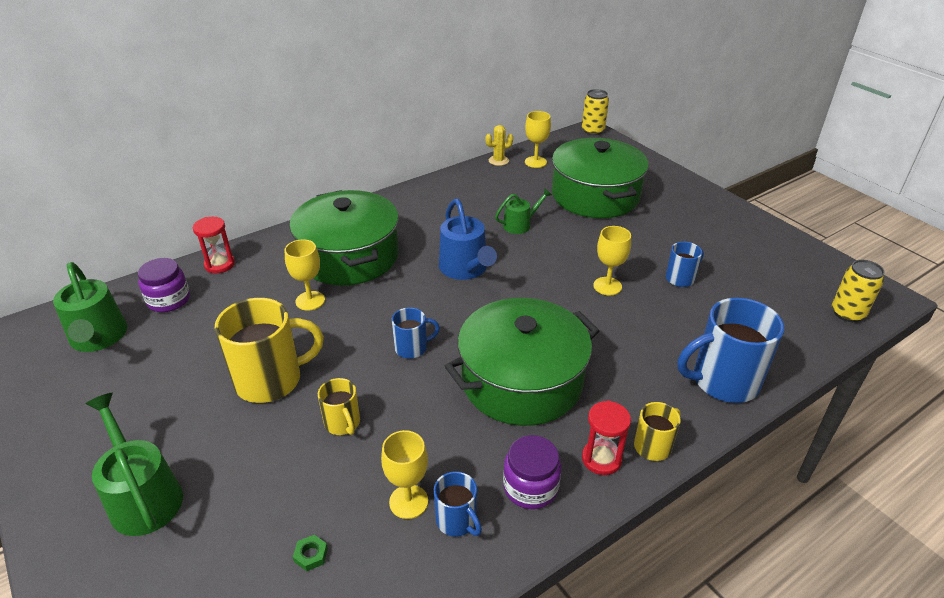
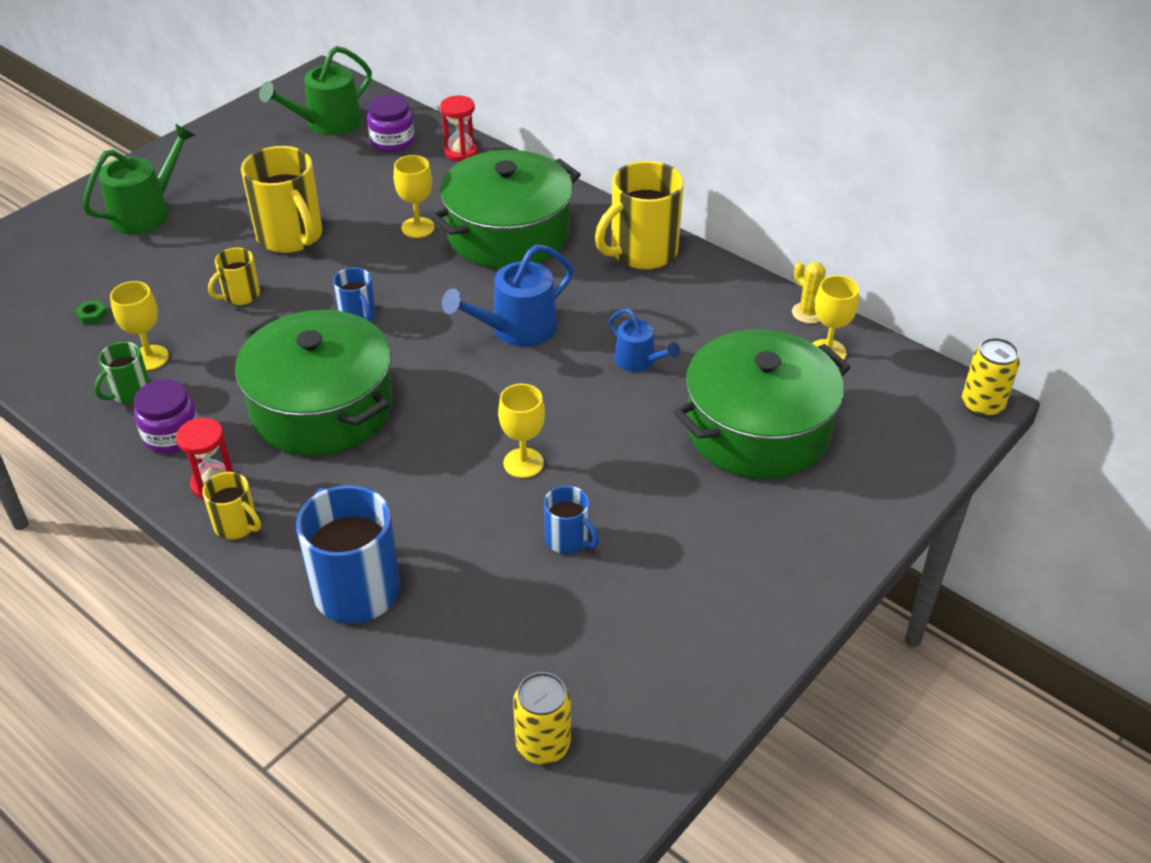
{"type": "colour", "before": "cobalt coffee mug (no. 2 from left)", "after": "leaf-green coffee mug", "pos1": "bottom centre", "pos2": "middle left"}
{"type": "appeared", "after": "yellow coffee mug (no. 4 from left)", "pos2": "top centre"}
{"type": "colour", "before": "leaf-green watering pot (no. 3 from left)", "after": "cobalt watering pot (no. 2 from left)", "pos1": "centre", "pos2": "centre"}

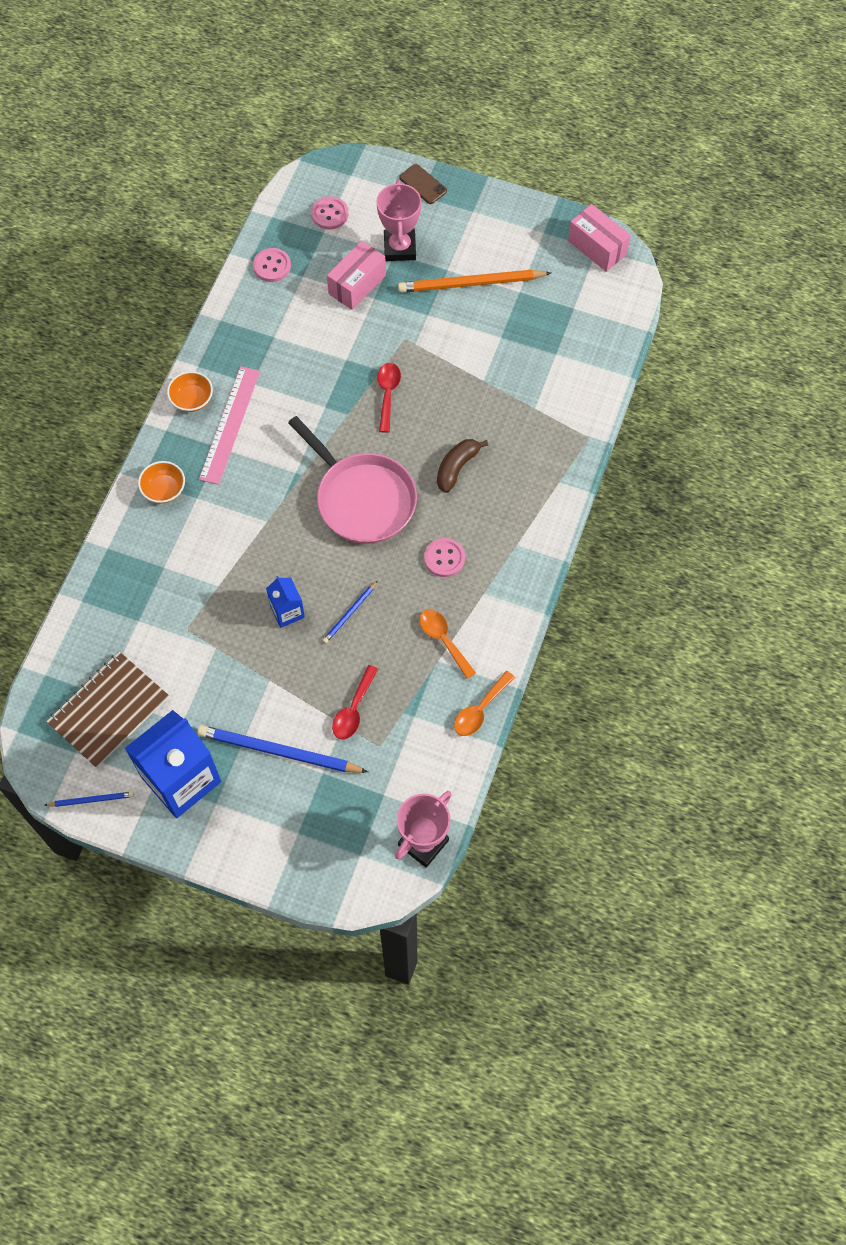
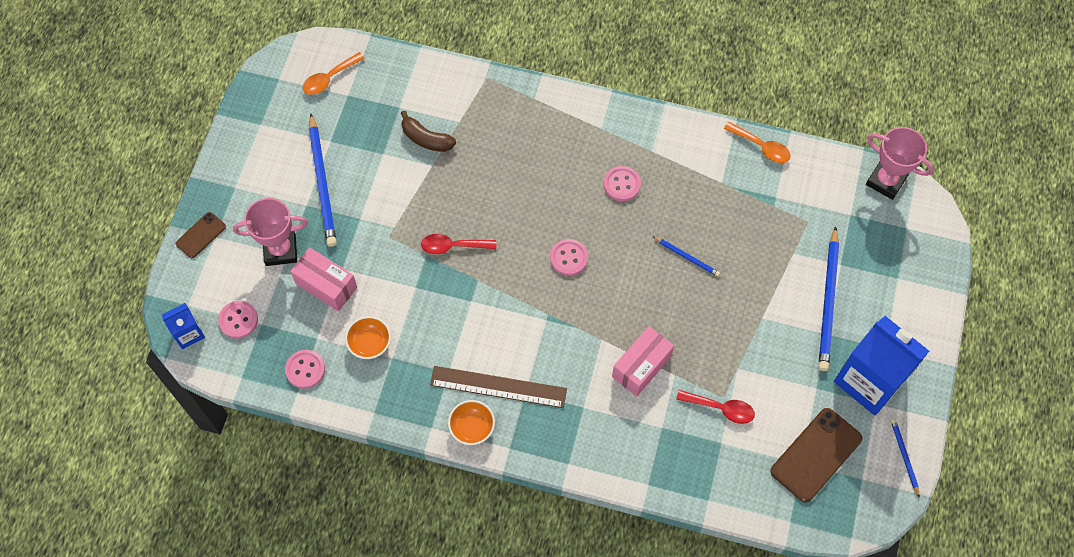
{"type": "relocated", "before": "cobalt milk carton (no. 2 from left in the first image)", "after": "cobalt milk carton (no. 1 from left)", "pos1": "centre", "pos2": "middle left"}
{"type": "relocated", "before": "bright orange tablespoon (no. 1 from left)", "pos1": "centre", "pos2": "top left"}
{"type": "colour", "before": "bright orange lead pencil", "after": "cobalt lead pencil (no. 1 from left)", "pos1": "top centre", "pos2": "top left"}
{"type": "relocated", "before": "bright orange serving bowl (no. 1 from left)", "pos1": "middle left", "pos2": "centre"}
{"type": "relocated", "before": "brown banana fruit", "pos1": "centre", "pos2": "top centre"}
{"type": "colour", "before": "rosy straightedge", "after": "brown straightedge", "pos1": "middle left", "pos2": "bottom centre"}
{"type": "exchanged", "before": "rosy skillet", "after": "rosy sewing button (no. 3 from left)", "pos1": "centre", "pos2": "centre"}
{"type": "relocated", "before": "rosy box (no. 2 from left)", "pos1": "top right", "pos2": "centre"}
{"type": "relocated", "before": "scarlet tablespoon (no. 1 from left in the first image)", "after": "scarlet tablespoon (no. 2 from left)", "pos1": "centre", "pos2": "bottom centre"}
{"type": "exchanged", "before": "brown exercise book", "after": "brown mobile phone (no. 2 from left)", "pos1": "middle left", "pos2": "bottom right"}

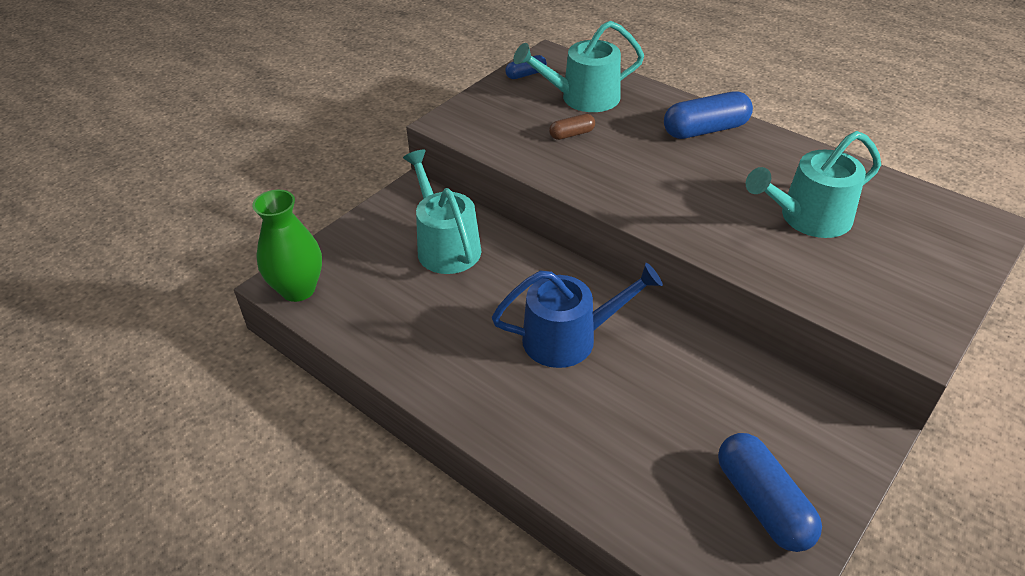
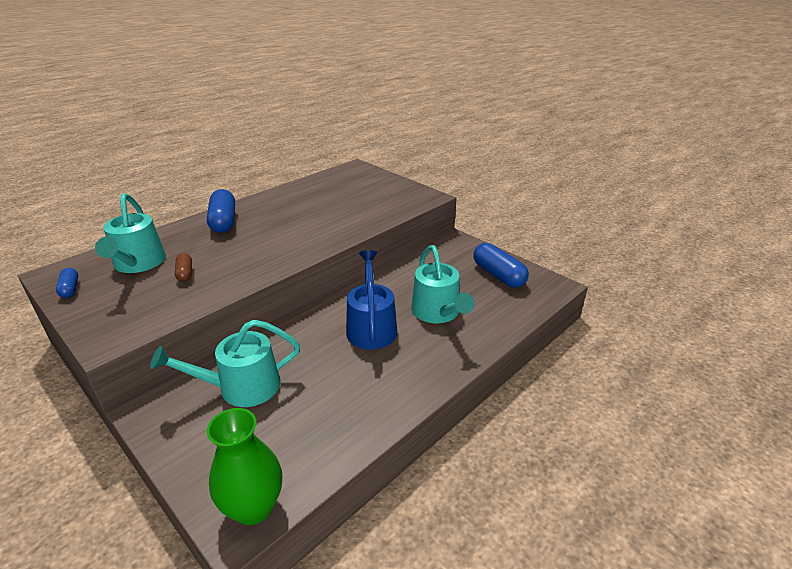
{"type": "relocated", "before": "aqua watering pot (no. 3 from left)", "pos1": "top right", "pos2": "centre"}
{"type": "spun", "before": "cobalt capsule (no. 3 from left)", "pos1": "bottom right", "pos2": "centre", "turn": 75}

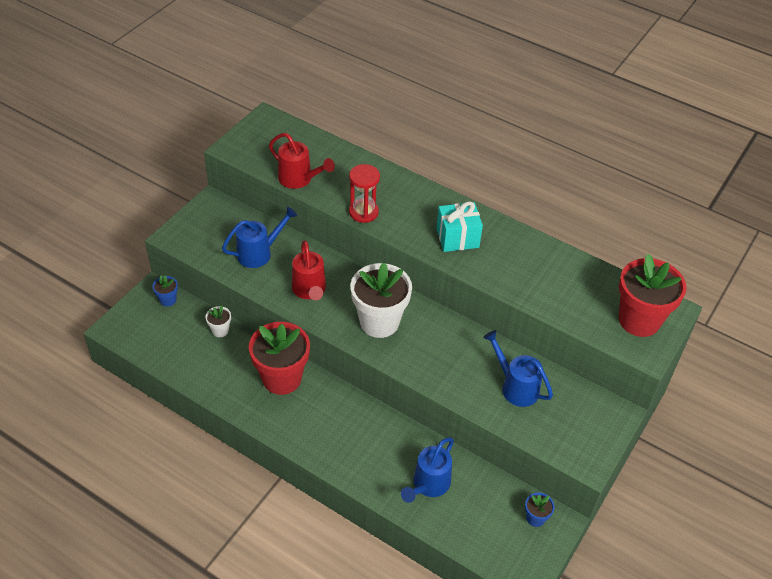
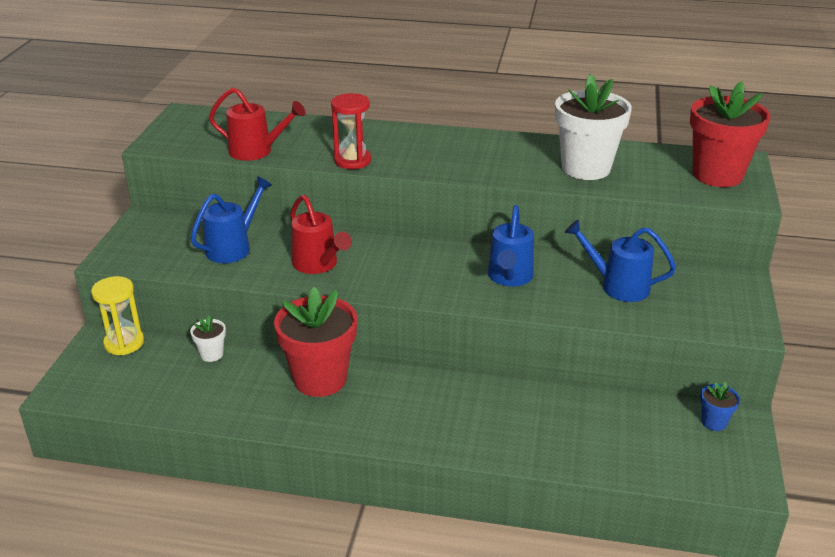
{"type": "exchanged", "before": "cobalt flower pot (no. 1 from left)", "after": "yellow sand timer", "pos1": "middle left", "pos2": "middle left"}
{"type": "relocated", "before": "cobalt watering pot (no. 2 from left)", "pos1": "bottom centre", "pos2": "centre"}
{"type": "relocated", "before": "white flower pot (no. 2 from left)", "pos1": "centre", "pos2": "top right"}
{"type": "missing", "before": "aqua gift", "pos1": "centre"}

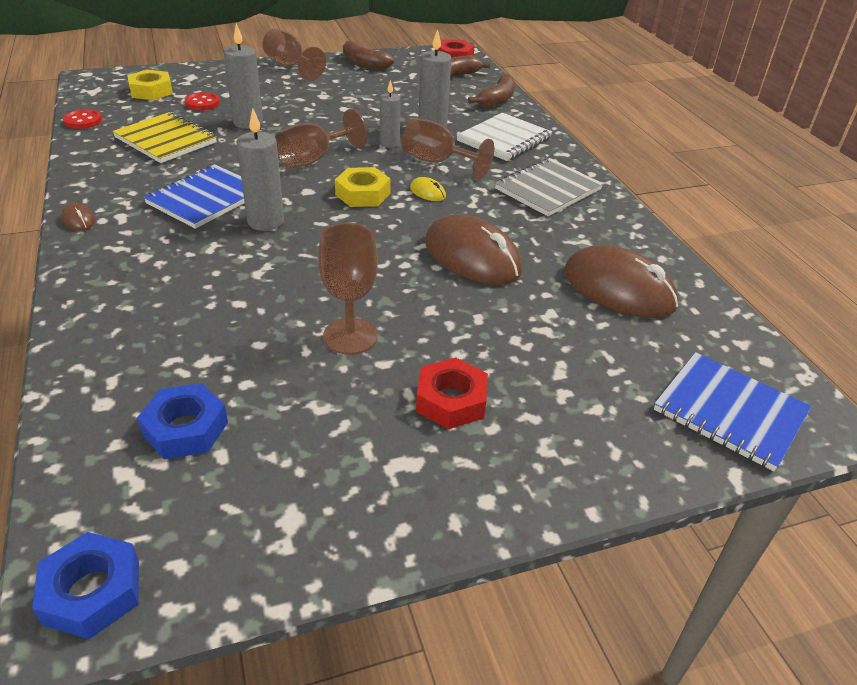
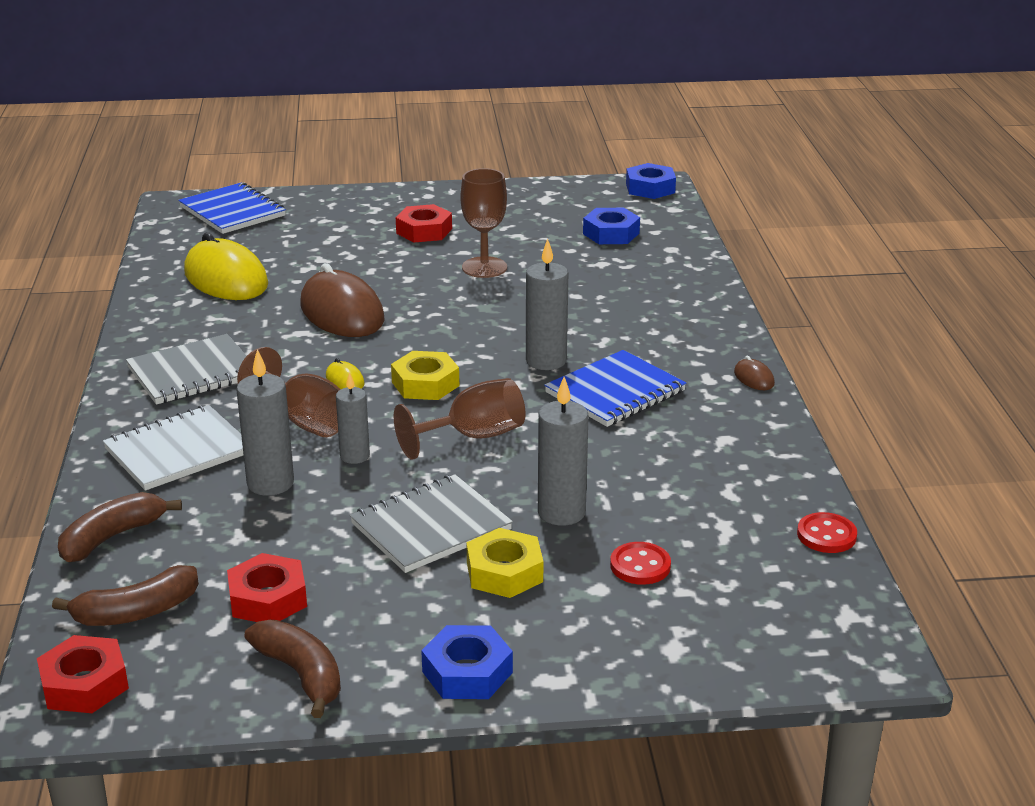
{"type": "colour", "before": "brown mouse (no. 3 from left)", "after": "yellow mouse (no. 1 from left)", "pos1": "middle right", "pos2": "top left"}
{"type": "appeared", "after": "scarlet hex nut (no. 2 from left)", "pos2": "bottom left"}
{"type": "appeared", "after": "ash-grey exercise book (no. 2 from left)", "pos2": "centre"}
{"type": "exchanged", "before": "brown chalice (no. 1 from left)", "after": "cobalt hex nut (no. 1 from left)", "pos1": "top centre", "pos2": "bottom centre"}
{"type": "relocated", "before": "yellow hex nut (no. 1 from left in the first image)", "after": "yellow hex nut (no. 2 from left)", "pos1": "top left", "pos2": "bottom centre"}
{"type": "missing", "before": "yellow exercise book", "pos1": "top left"}

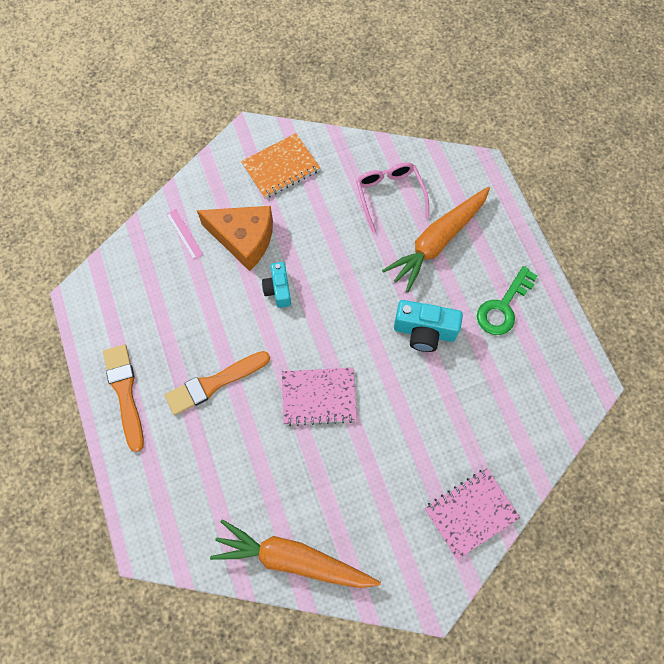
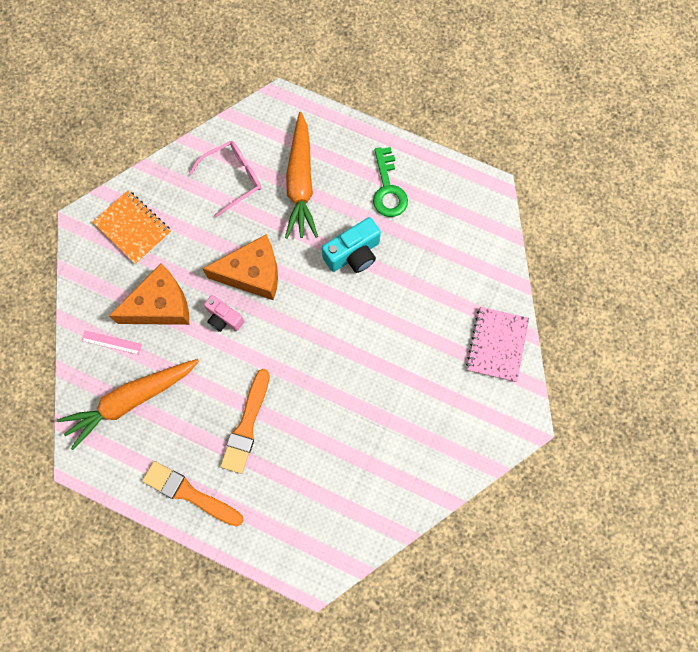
{"type": "relocated", "before": "bright orange toy carrot (no. 1 from left)", "pos1": "bottom centre", "pos2": "middle left"}
{"type": "spun", "before": "bright orange exercise book", "pos1": "top centre", "pos2": "middle left", "turn": -60}
{"type": "spun", "before": "rosy glasses", "pos1": "top centre", "pos2": "top left", "turn": 120}
{"type": "appeared", "after": "bright orange cheese (no. 2 from left)", "pos2": "centre"}
{"type": "colour", "before": "aqua photo camera (no. 1 from left)", "after": "rosy photo camera", "pos1": "centre", "pos2": "middle left"}
{"type": "missing", "before": "rosy exercise book (no. 1 from left)", "pos1": "centre"}

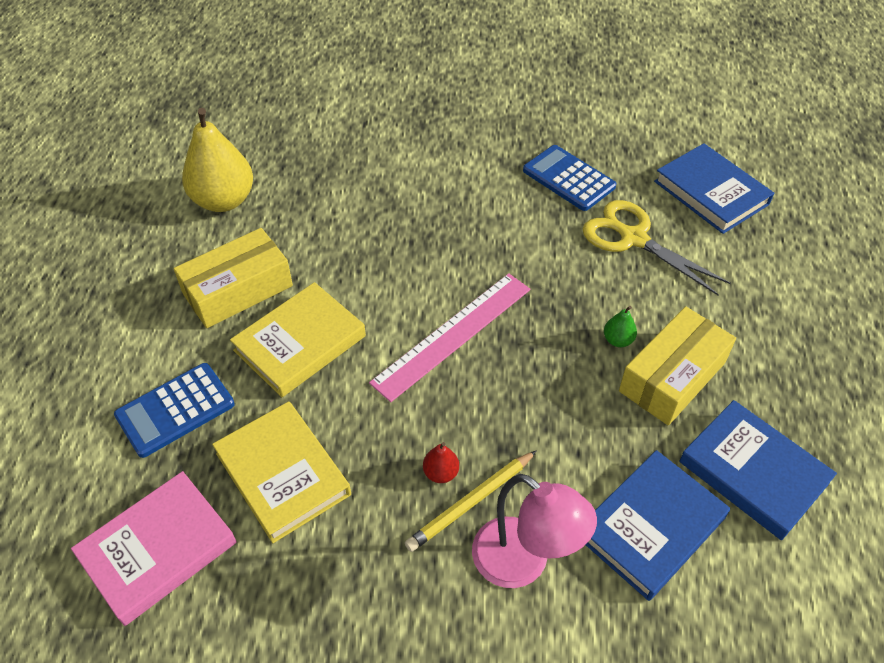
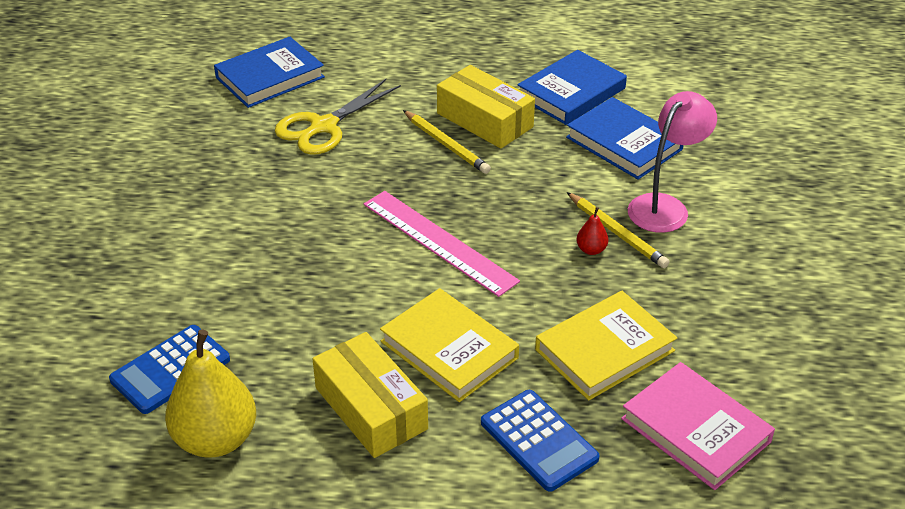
{"type": "relocated", "before": "cobalt calculator (no. 2 from left in the first image)", "after": "cobalt calculator (no. 1 from left)", "pos1": "top centre", "pos2": "bottom left"}
{"type": "exchanged", "before": "leaf-green pear", "after": "yellow lead pencil (no. 1 from left)", "pos1": "middle right", "pos2": "top centre"}

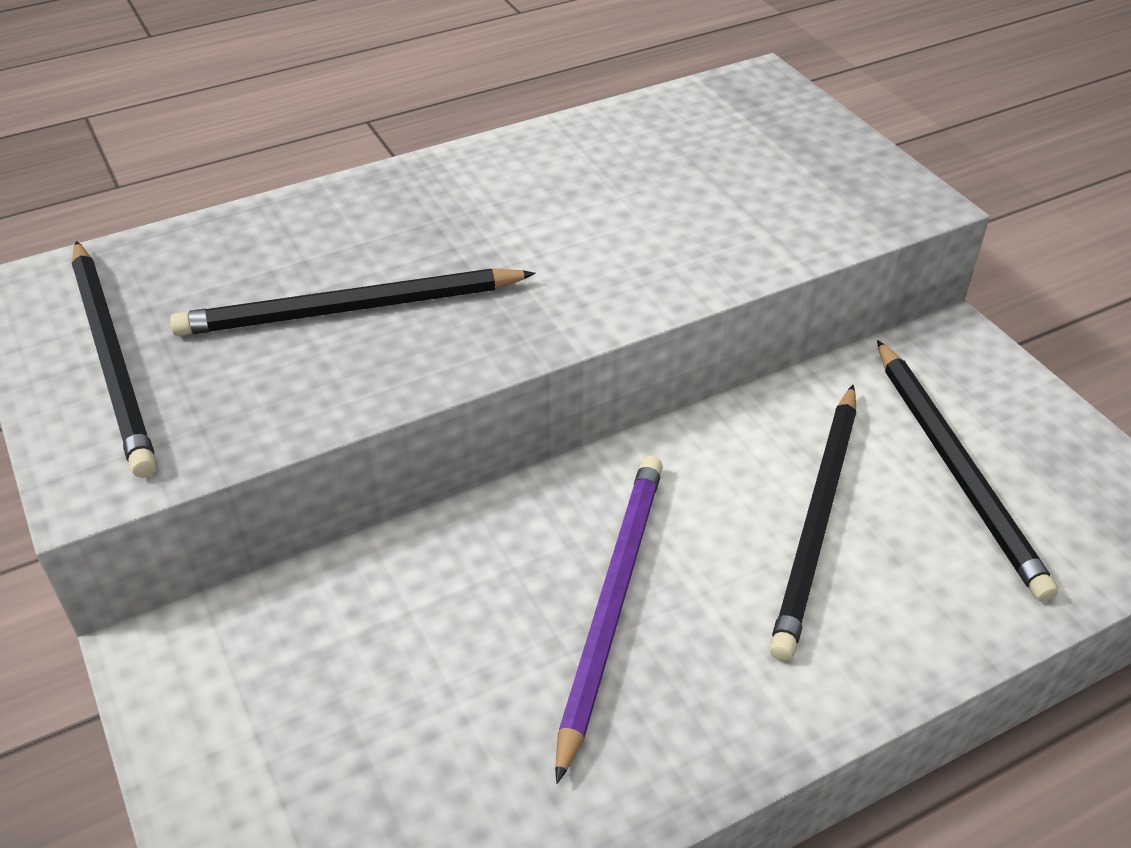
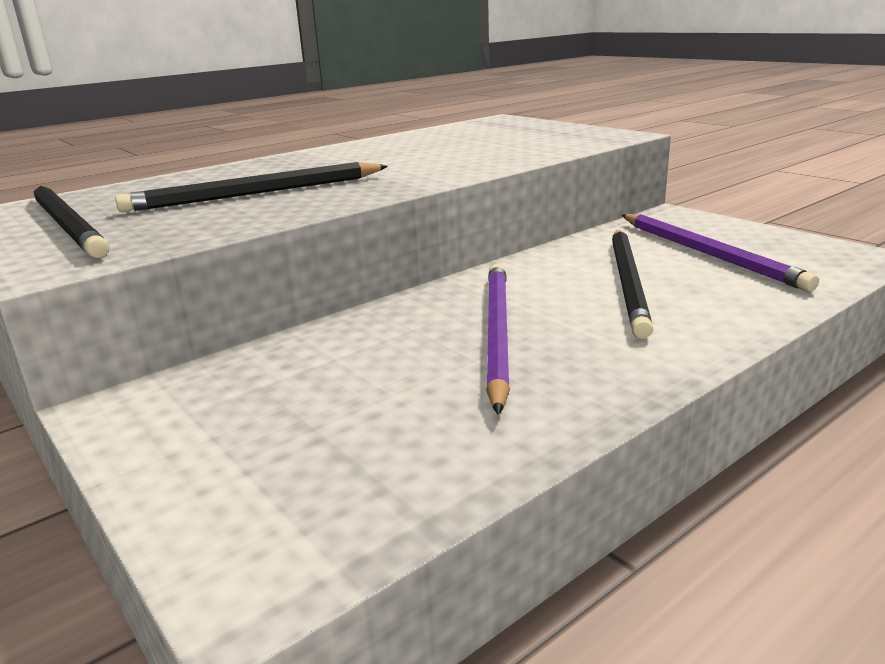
{"type": "colour", "before": "black lead pencil (no. 4 from left)", "after": "royal purple lead pencil (no. 2 from left)", "pos1": "middle right", "pos2": "middle right"}

